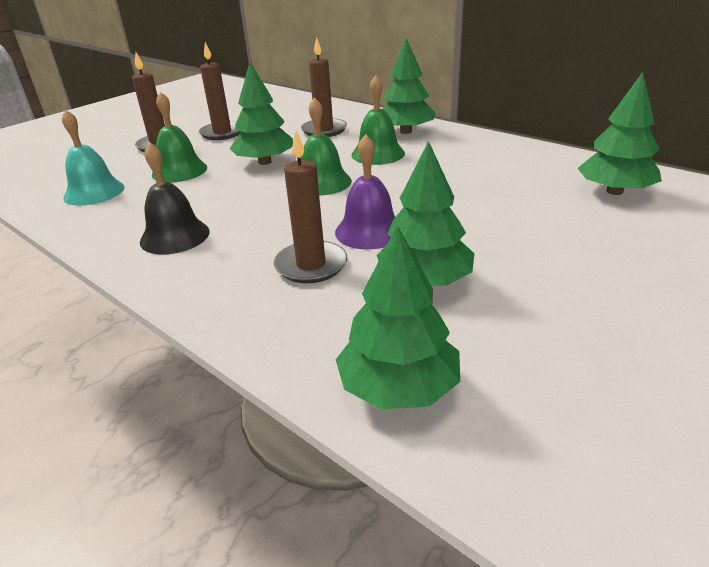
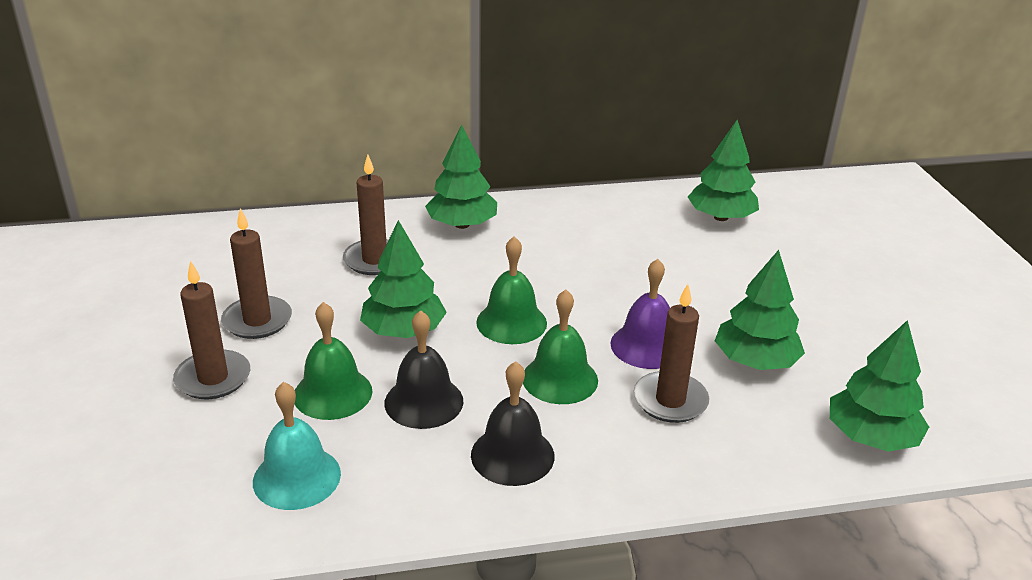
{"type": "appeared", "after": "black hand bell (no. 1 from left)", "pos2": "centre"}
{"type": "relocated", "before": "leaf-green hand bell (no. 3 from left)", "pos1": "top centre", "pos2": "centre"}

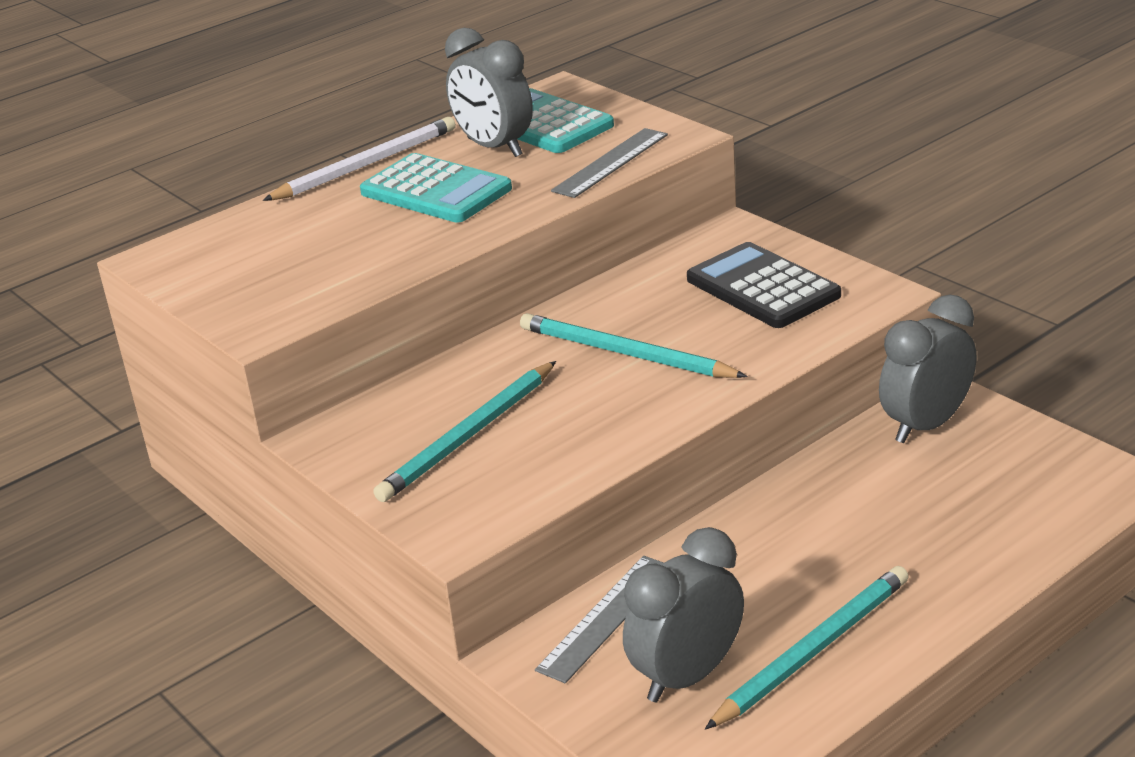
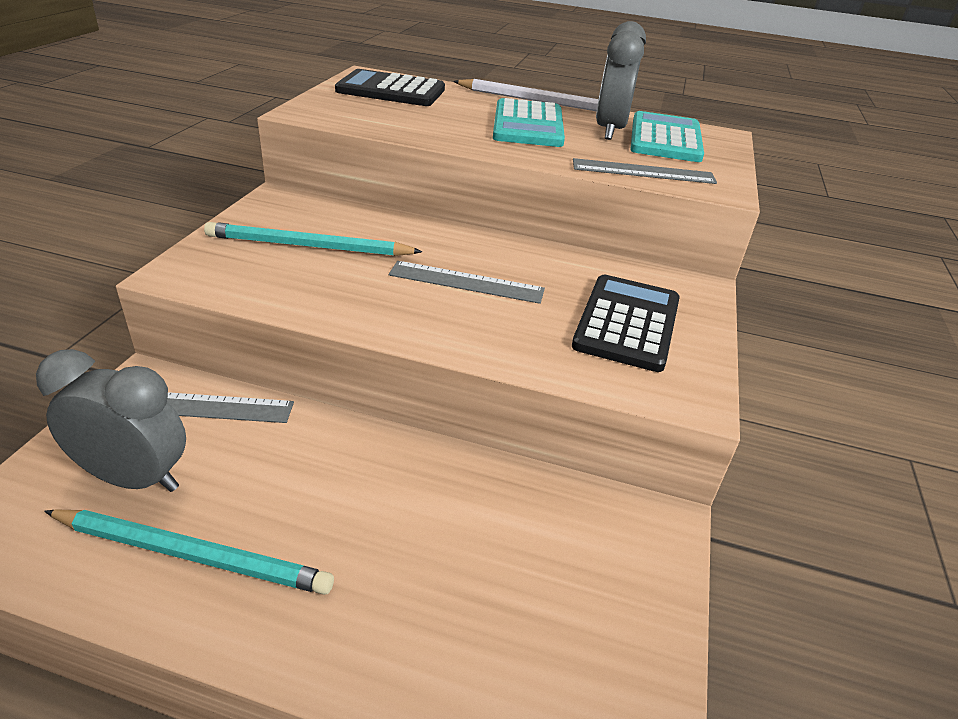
{"type": "appeared", "after": "black calculator (no. 1 from left)", "pos2": "top centre"}
{"type": "exchanged", "before": "aqua lead pencil (no. 2 from left)", "after": "ash-grey straightedge (no. 2 from left)", "pos1": "centre", "pos2": "centre"}
{"type": "missing", "before": "ash-grey alarm clock (no. 3 from left)", "pos1": "middle right"}

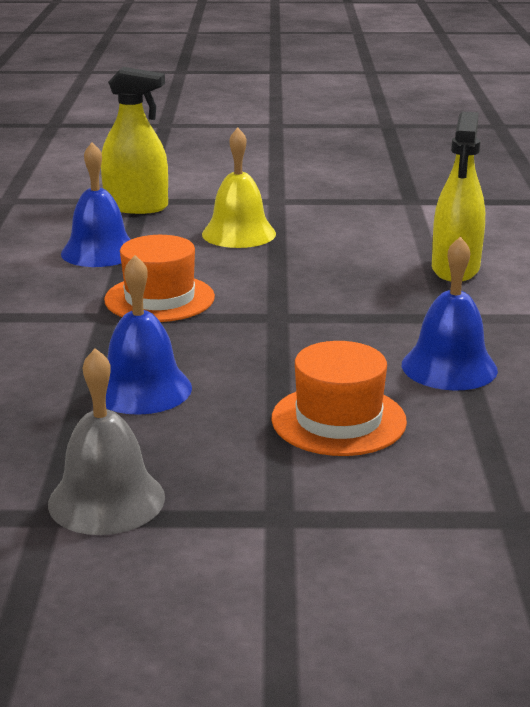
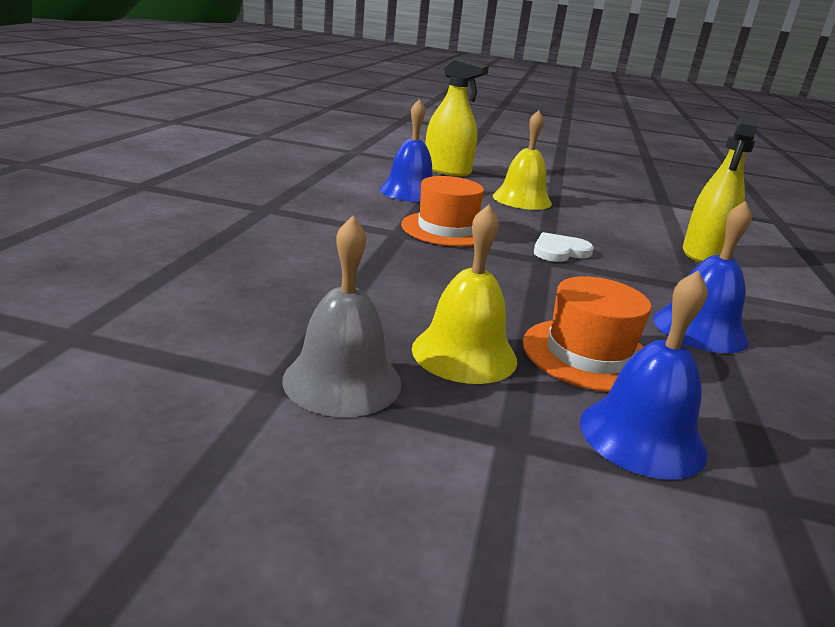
{"type": "appeared", "after": "yellow hand bell (no. 1 from left)", "pos2": "centre"}
{"type": "appeared", "after": "white heart shape", "pos2": "middle right"}
{"type": "relocated", "before": "cobalt hand bell (no. 2 from left)", "pos1": "middle left", "pos2": "middle right"}

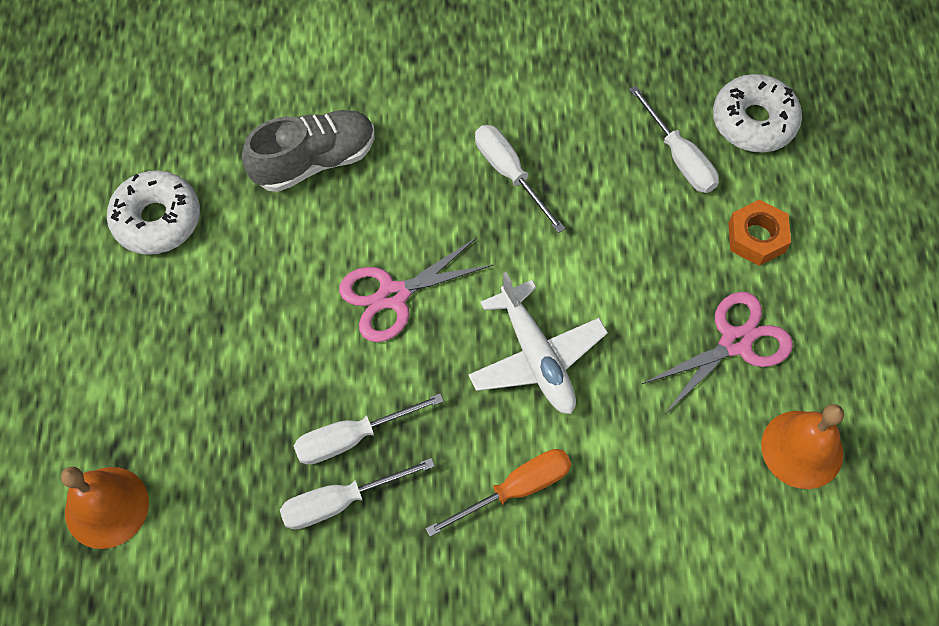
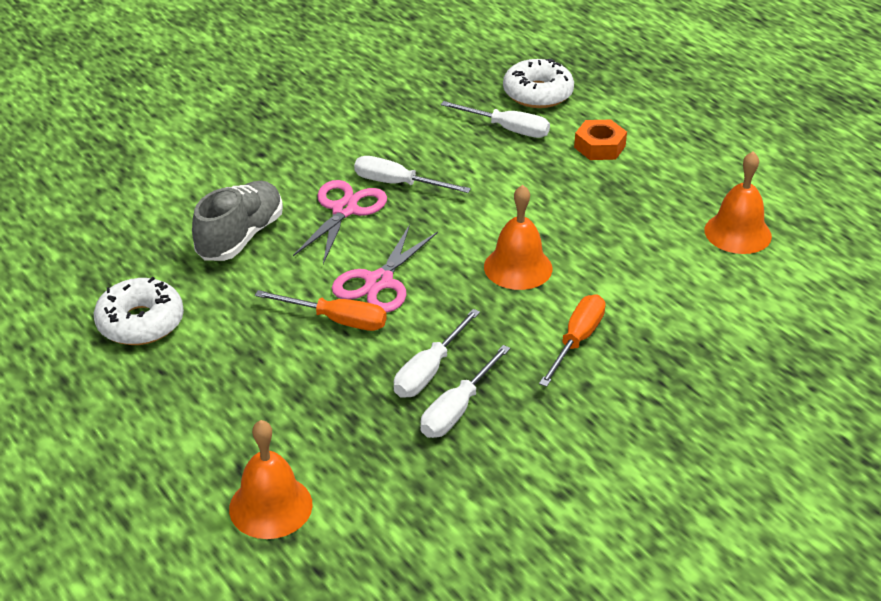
{"type": "appeared", "after": "bright orange screwdriver (no. 1 from left)", "pos2": "centre"}
{"type": "relocated", "before": "rosy scissors (no. 2 from left in the first image)", "after": "rosy scissors (no. 1 from left)", "pos1": "middle right", "pos2": "centre"}
{"type": "exchanged", "before": "white plane", "after": "bright orange hand bell (no. 2 from left)", "pos1": "centre", "pos2": "centre"}

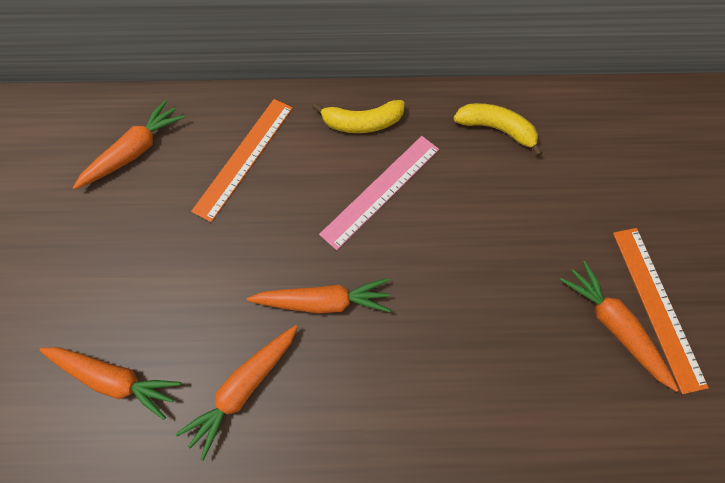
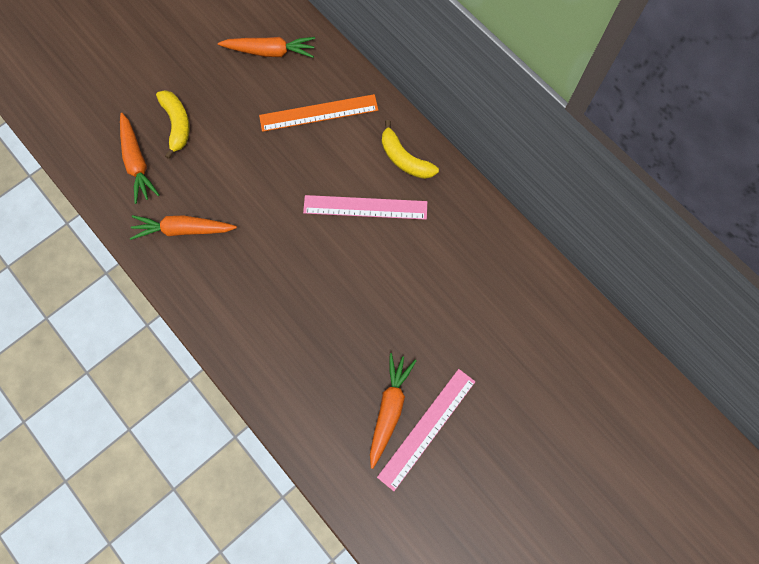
{"type": "relocated", "before": "yellow banana fruit (no. 2 from left in the first image)", "after": "yellow banana fruit (no. 1 from left)", "pos1": "top right", "pos2": "top left"}
{"type": "colour", "before": "bright orange straightedge (no. 2 from left)", "after": "rosy straightedge (no. 2 from left)", "pos1": "middle right", "pos2": "bottom centre"}
{"type": "missing", "before": "bright orange toy carrot (no. 4 from left)", "pos1": "centre"}

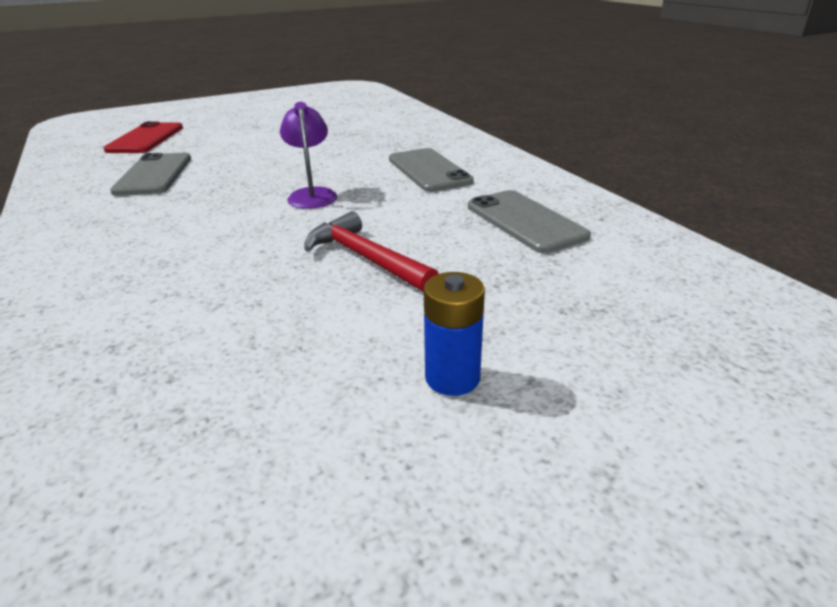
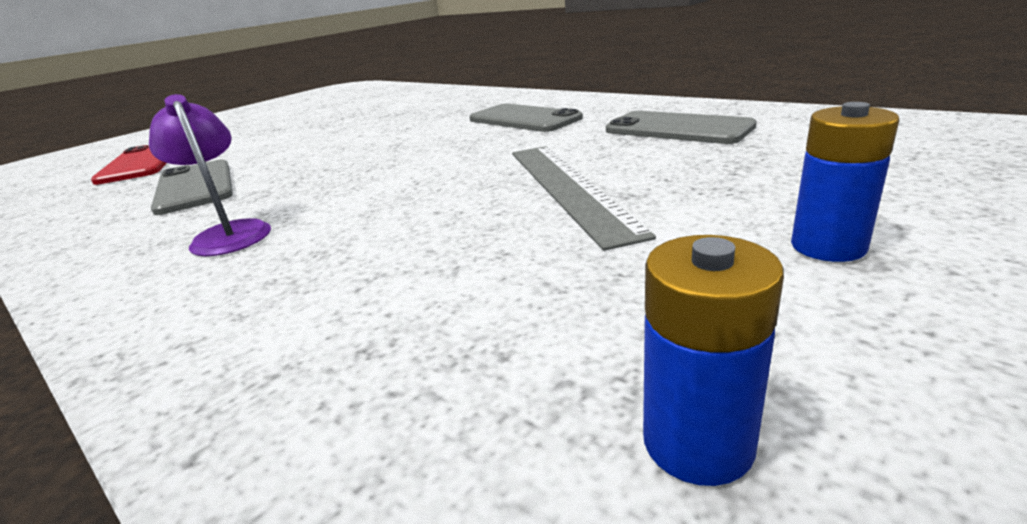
{"type": "relocated", "before": "royal purple reading lamp", "pos1": "top centre", "pos2": "middle left"}
{"type": "exchanged", "before": "scarlet claw hammer", "after": "ash-grey straightedge", "pos1": "centre", "pos2": "centre"}
{"type": "appeared", "after": "cobalt AA battery (no. 1 from left)", "pos2": "bottom right"}

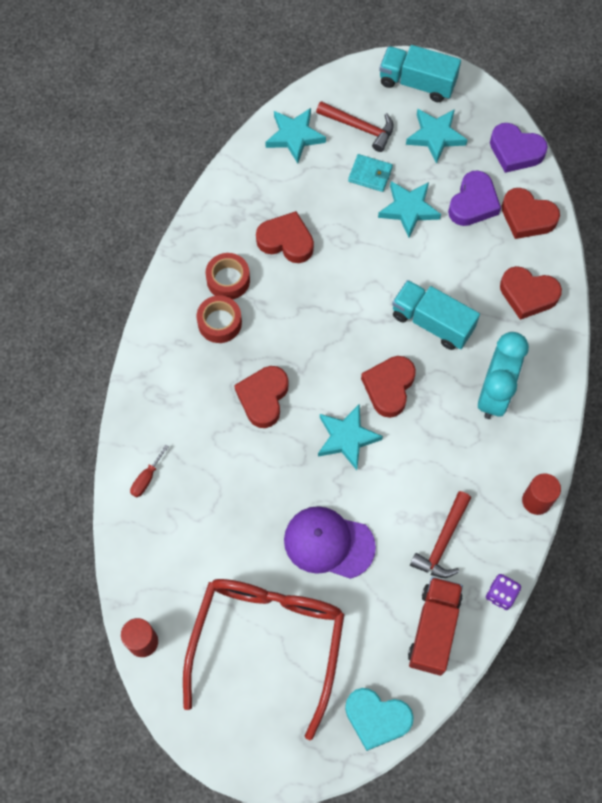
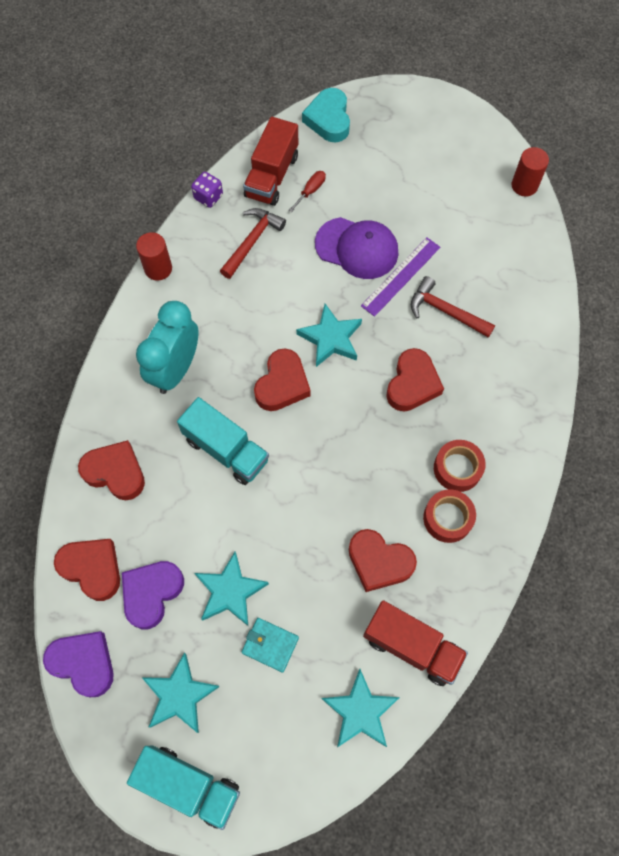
{"type": "relocated", "before": "scarlet screwdriver", "pos1": "middle left", "pos2": "top centre"}
{"type": "spun", "before": "aqua heart shape", "pos1": "bottom centre", "pos2": "top centre", "turn": -120}
{"type": "appeared", "after": "royal purple straightedge", "pos2": "top centre"}
{"type": "appeared", "after": "scarlet toy truck (no. 2 from left)", "pos2": "bottom right"}
{"type": "relocated", "before": "scarlet claw hammer (no. 1 from left in the first image)", "after": "scarlet claw hammer (no. 2 from left)", "pos1": "top centre", "pos2": "middle right"}
{"type": "missing", "before": "scarlet glasses", "pos1": "bottom centre"}

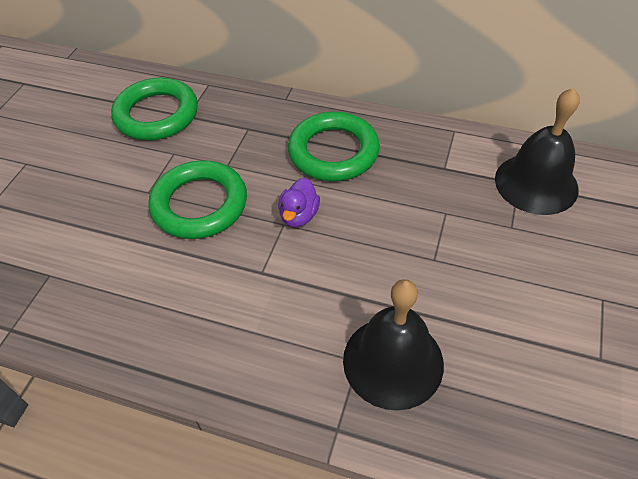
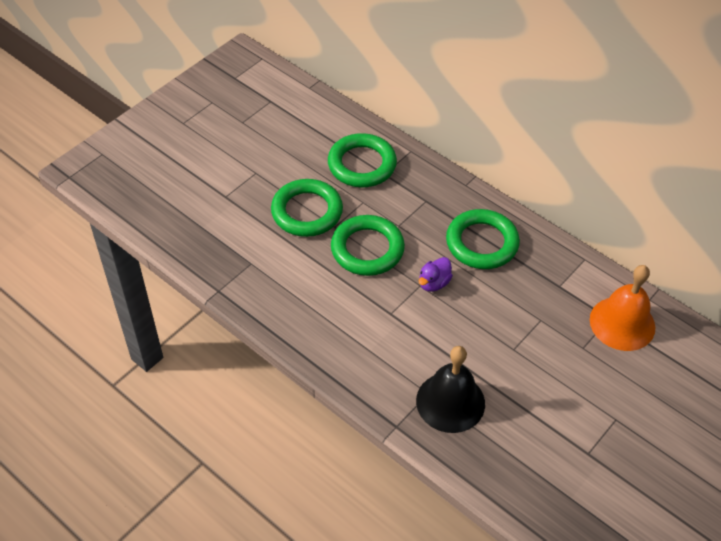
{"type": "appeared", "after": "leaf-green ring (no. 1 from left)", "pos2": "centre"}
{"type": "colour", "before": "black hand bell (no. 2 from left)", "after": "bright orange hand bell", "pos1": "top right", "pos2": "middle right"}

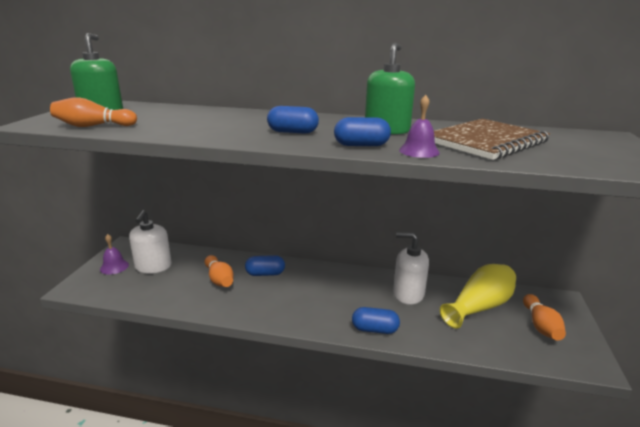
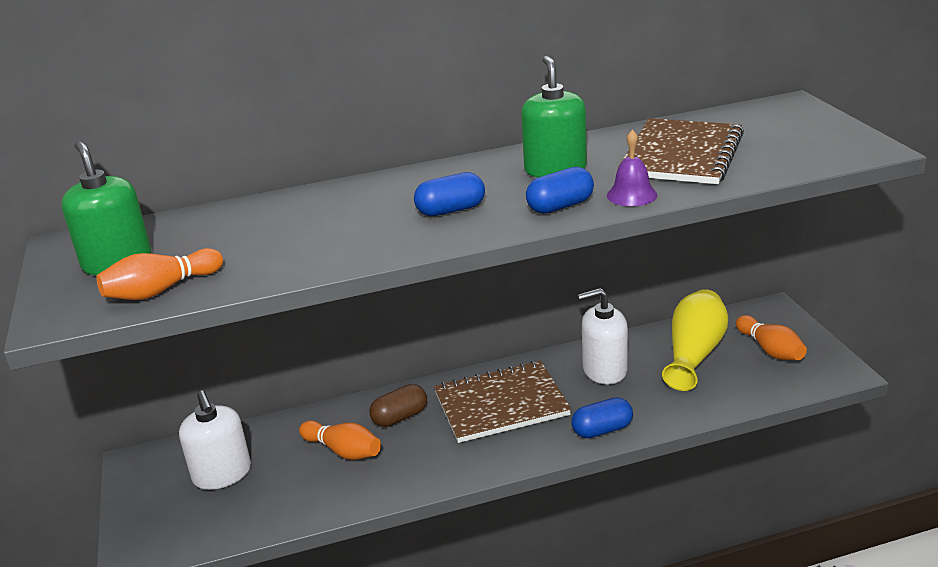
{"type": "colour", "before": "cobalt capsule (no. 1 from left)", "after": "brown capsule", "pos1": "centre", "pos2": "bottom centre"}
{"type": "appeared", "after": "brown exercise book (no. 1 from left)", "pos2": "bottom centre"}
{"type": "missing", "before": "royal purple hand bell (no. 1 from left)", "pos1": "middle left"}

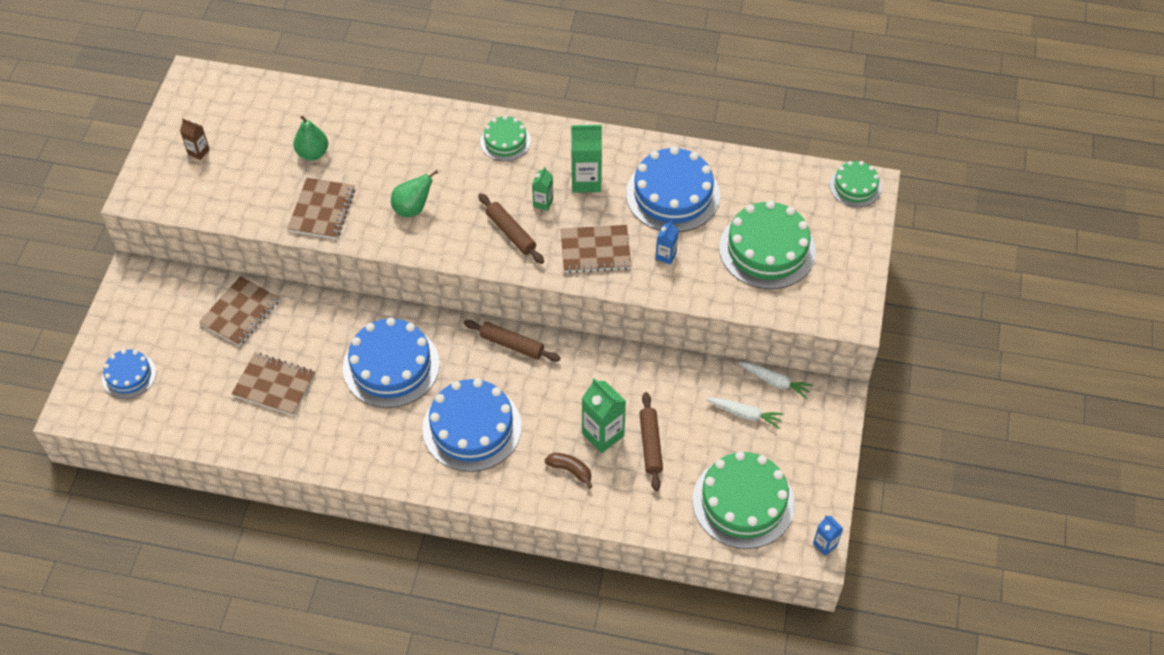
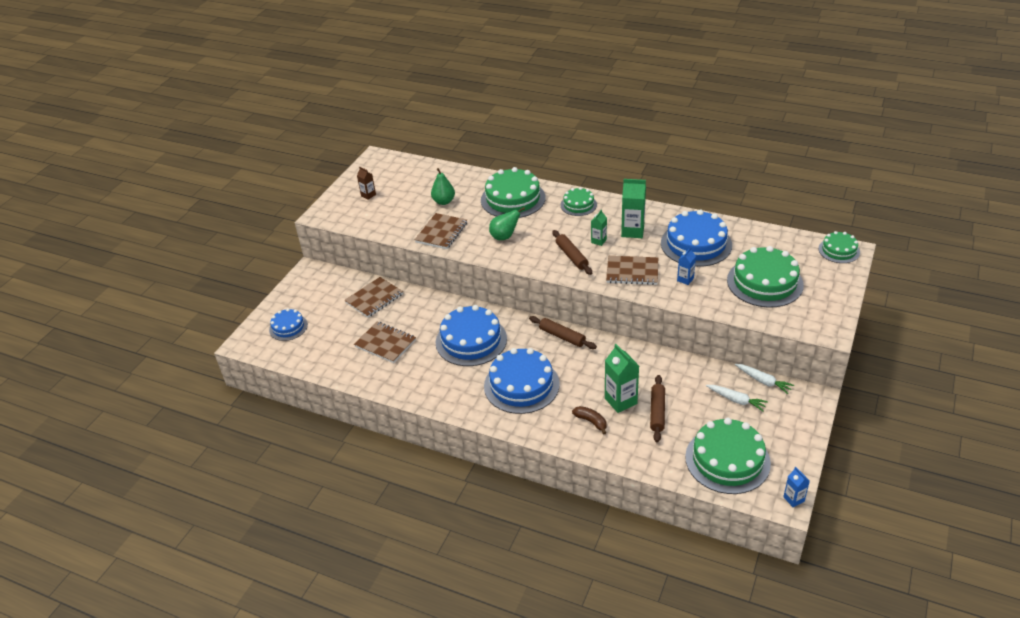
{"type": "appeared", "after": "leaf-green gateau (no. 1 from left)", "pos2": "top centre"}

